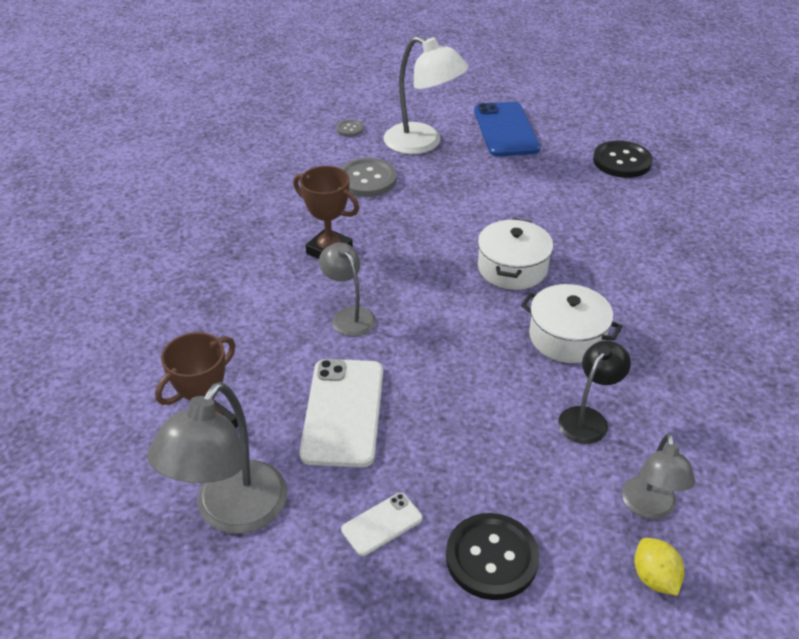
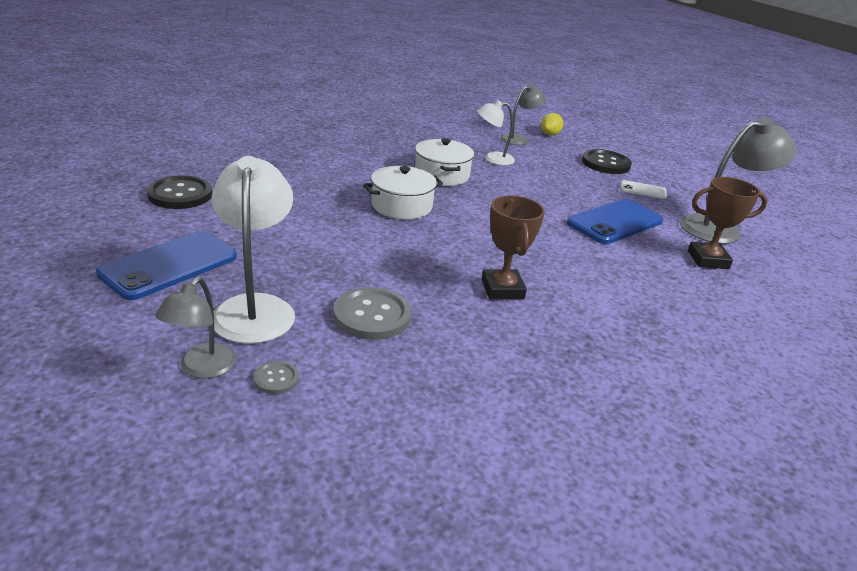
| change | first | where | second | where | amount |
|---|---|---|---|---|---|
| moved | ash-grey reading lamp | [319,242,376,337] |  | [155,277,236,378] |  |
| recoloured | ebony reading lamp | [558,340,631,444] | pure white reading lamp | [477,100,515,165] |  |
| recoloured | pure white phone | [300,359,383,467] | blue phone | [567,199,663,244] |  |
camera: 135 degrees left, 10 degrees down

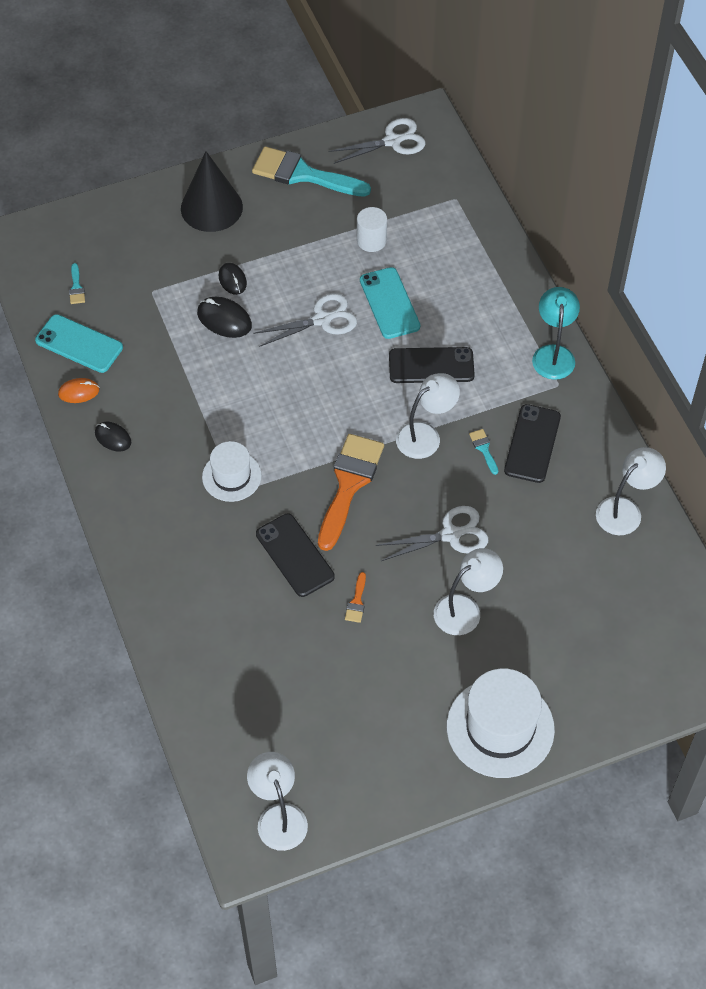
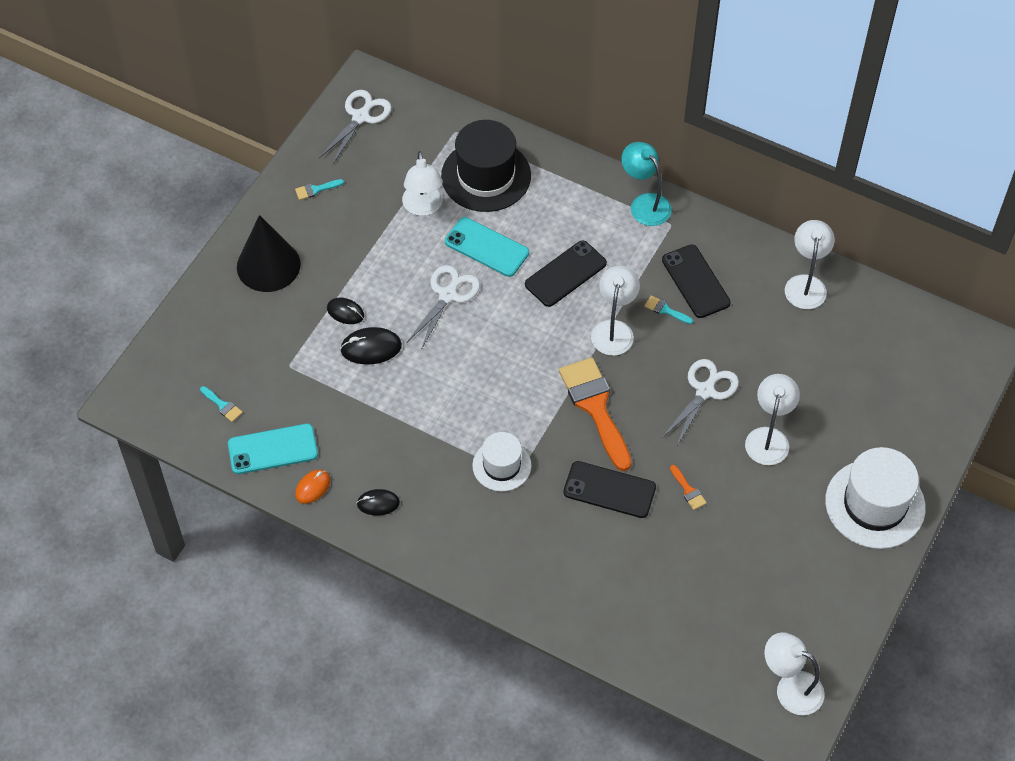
| change | first | where | second | where | amount |
|---|---|---|---|---|---|
| resized | teal brush | [252,146,371,197] |  | [295,179,344,200] | x0.40 |
| replaced | pure white solid cylinder | [357,207,387,252] | pure white reading lamp | [402,151,443,216] |  |
| added |  |  | ebony top hat | [441,120,531,212] |  |
camera: 40 degrees left, 0 degrees up

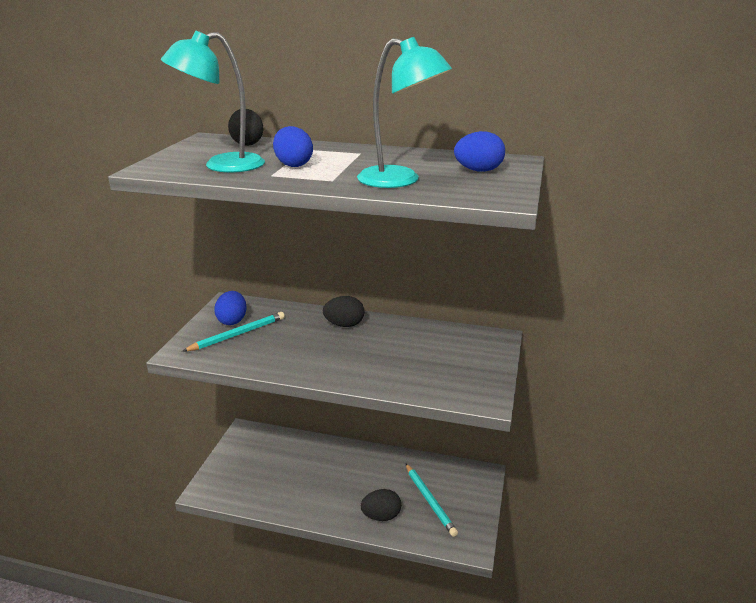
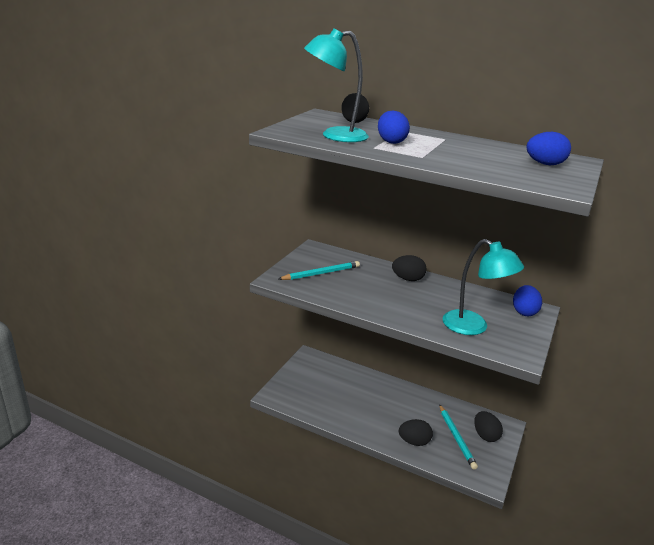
| change | first | where | second | where | amount |
|---|---|---|---|---|---|
| moved | teal reading lamp | [357,37,452,188] |  | [442,239,524,335] |  |
| added |  |  | ebony toy egg | [474,411,503,442] |  |
| moved | blue toy egg | [214,291,246,325] |  | [513,285,542,316] |  |
camera: 10 degrees right, 0 degrees up

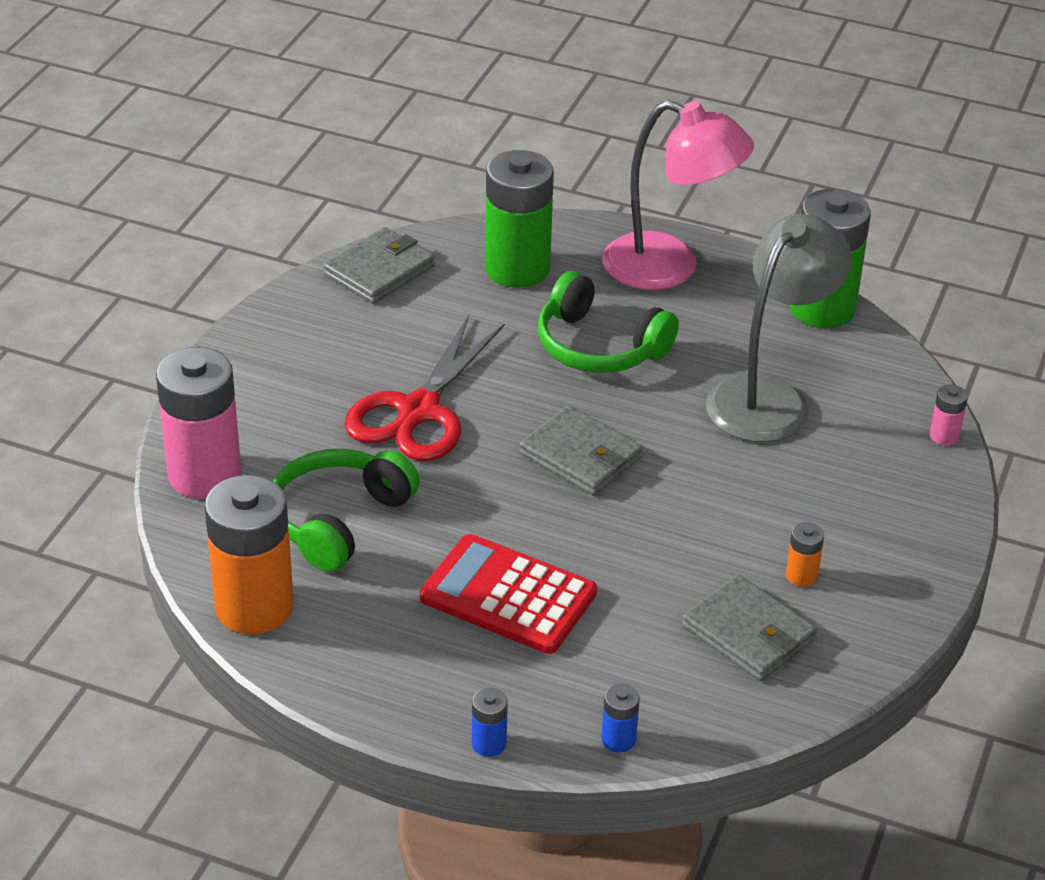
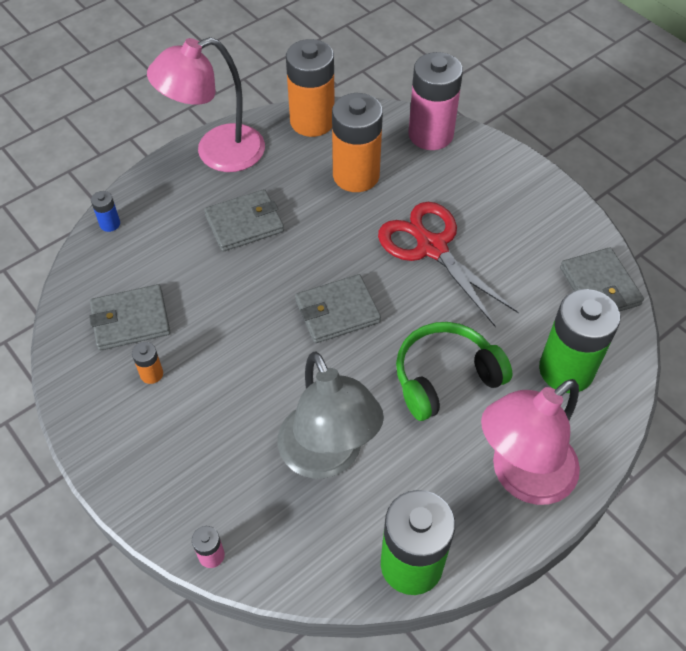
| change | first | where | second | where | amount |
|---|---|---|---|---|---|
| added |  |  | rose-pink reading lamp | [147,37,265,172] |  |
| replaced | scarlet pocket calculator | [420,534,597,654] | ash-grey card wallet | [204,189,284,252] |  |
| replaced | emerald headphones | [273,449,420,572] | orange-coloured AA battery | [332,93,383,192] |  |
| removed | blue AA battery | [472,688,508,757] |  |  |  |
camera: 120 degrees right, 15 degrees up

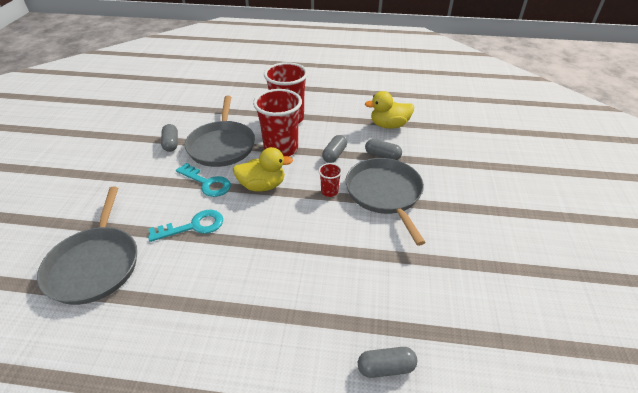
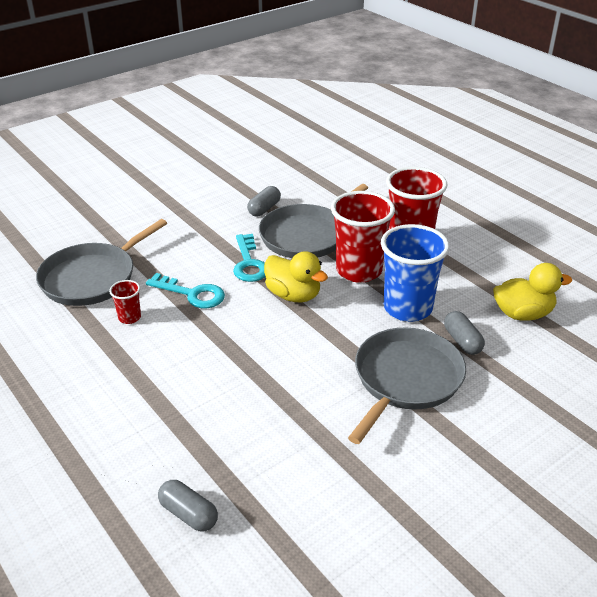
| change | first | where | second | where | amount |
|---|---|---|---|---|---|
| moved | scarlet tumbler | [318,163,342,197] |  | [109,280,141,324] |  |
| replaced | ash-grey pill | [322,135,347,163] | blue tumbler | [381,224,450,322] |  |
| turned | golden duck | [365,91,414,129] |  | [493,263,572,321] | 135 degrees clockwise |
camera: 45 degrees right, 5 degrees down

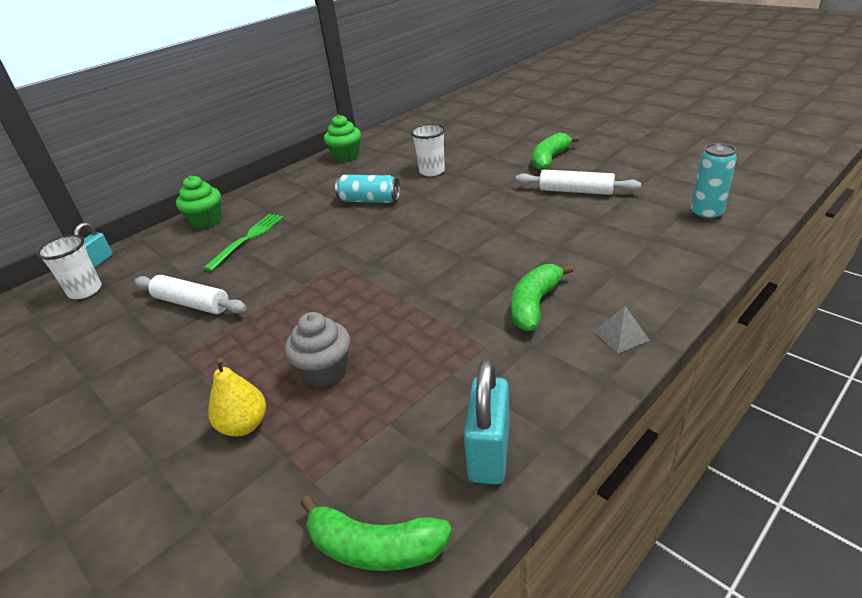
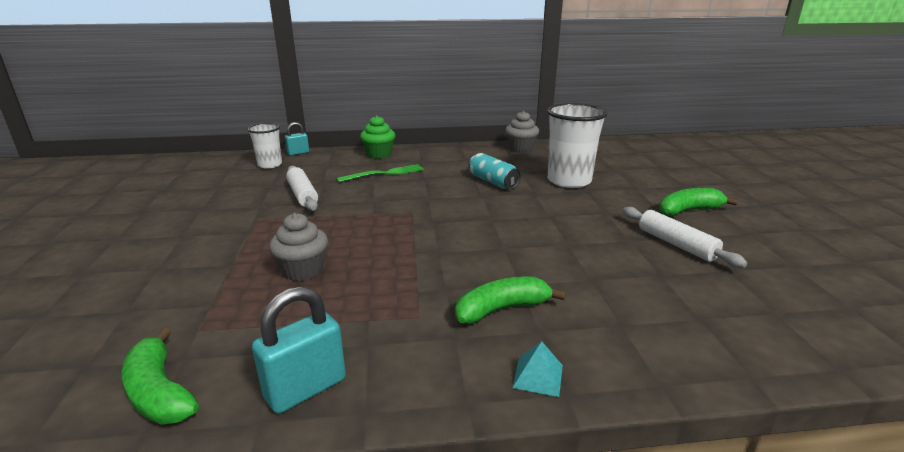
| change | first | where | second | where | amount |
|---|---|---|---|---|---|
| recoloured | emerald muffin | [324,115,361,162] | ash-grey muffin | [505,111,539,153] |  |
| recoloured | ash-grey pyramid shape | [594,306,650,354] | teal pyramid shape | [512,341,563,397] |  |
| resized | pure white tumbler | [411,124,445,176] |  | [547,103,608,188] | x1.72 |
| removed | golden pear | [208,358,266,436] |  |  |  |
| removed | teal tin | [691,143,737,221] |  |  |  |
camera: 35 degrees right, 10 degrees down

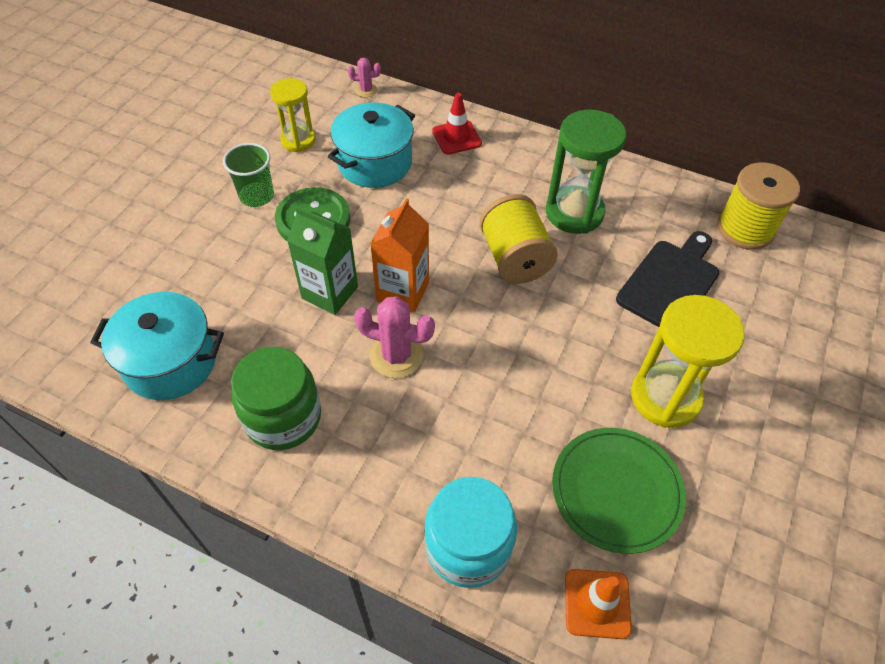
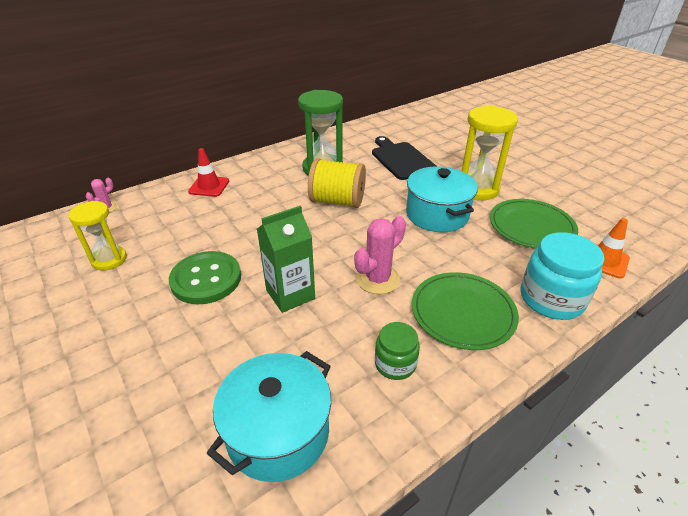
| change | first | where | second | where | amount |
|---|---|---|---|---|---|
| resized | emerald jam jar | [231,347,321,450] |  | [375,322,420,380] | x0.58 |
| moved | teal pot | [328,102,415,188] |  | [406,166,478,232] |  |
| added |  |  | emerald flat dish | [412,272,519,350] |  |
| removed | emerald tumbler | [223,143,274,207] |  |  |  |
| removed | orange-coloured juice carton | [370,198,429,312] |  |  |  |
| removed | golden bobbin | [717,162,800,250] |  |  |  |
camera: 60 degrees left, 15 degrees down

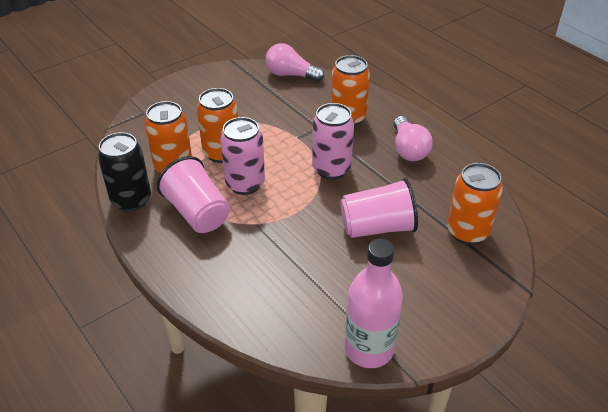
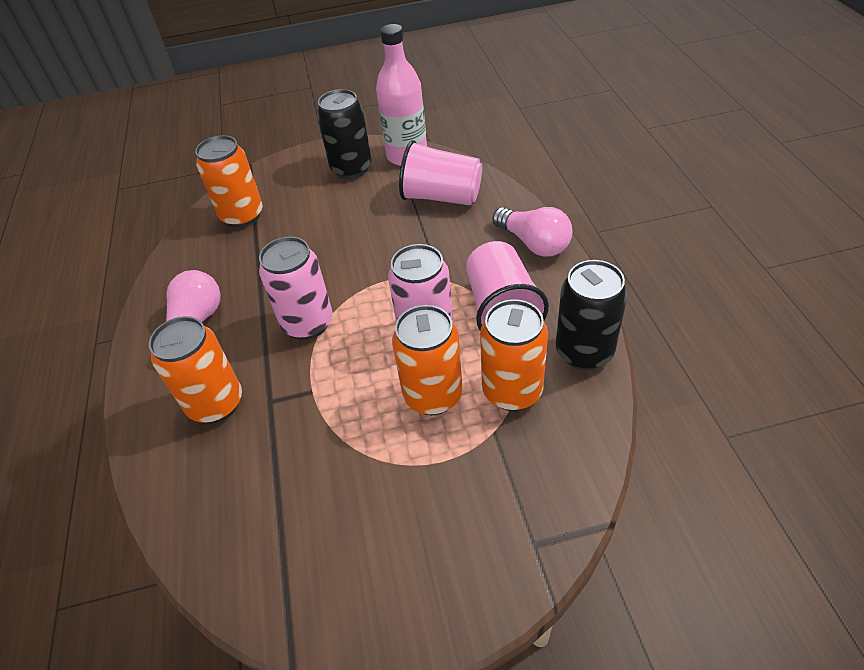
| change | first | where | second | where | amount |
|---|---|---|---|---|---|
| added |  |  | ebony tin | [317,89,372,179] |  |
| moved | rose-pink tumbler | [340,178,418,238] |  | [399,140,482,206] |  |
| moved | rose-pink lightbulb | [266,43,324,82] |  | [492,207,572,257] |  |
camera: 150 degrees left, 5 degrees up

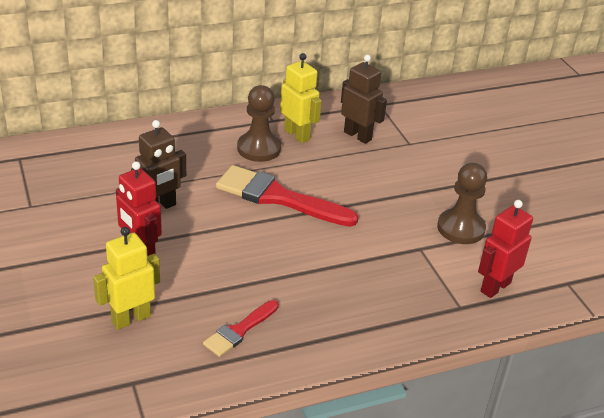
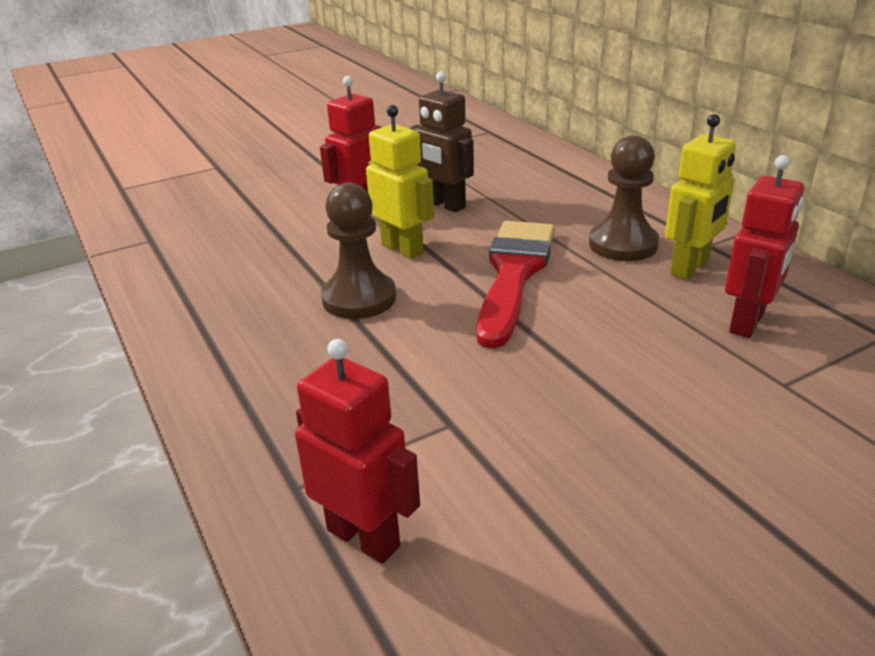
| change | first | where | second | where | amount |
|---|---|---|---|---|---|
| moved | russet pawn | [437,163,487,244] |  | [321,183,396,319] |  |
| moved | golden robot | [93,227,160,330] |  | [366,105,434,259] |  |
| recoloured | russet robot | [341,55,387,144] | scarlet robot | [725,155,804,338] |  |
| removed | scarlet brush | [203,300,279,357] |  |  |  |
camera: 85 degrees right, 5 degrees down

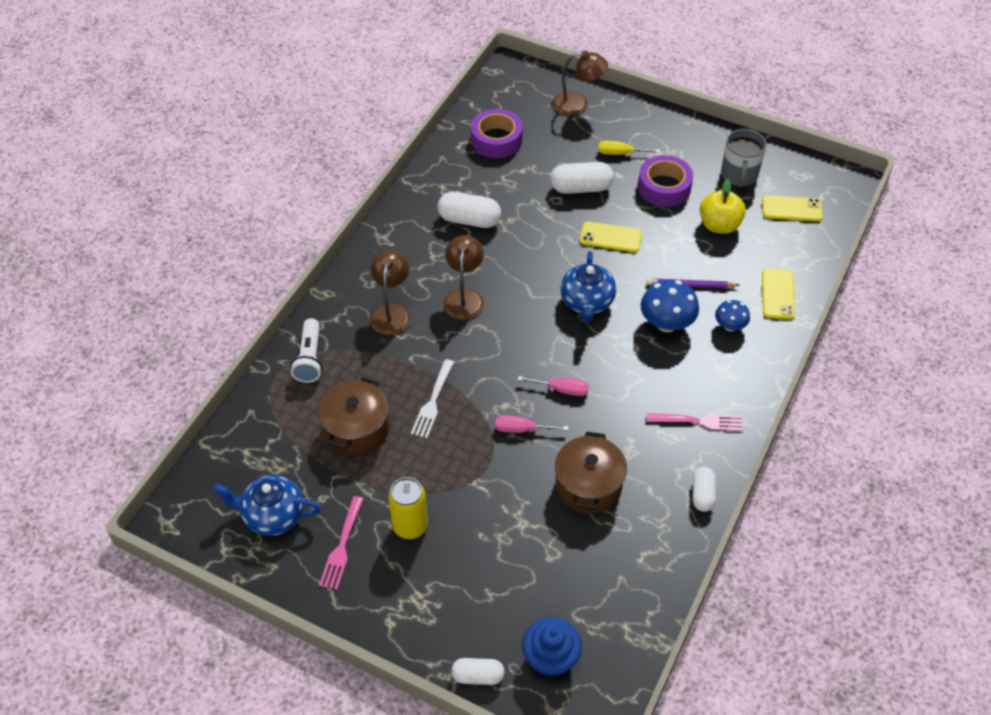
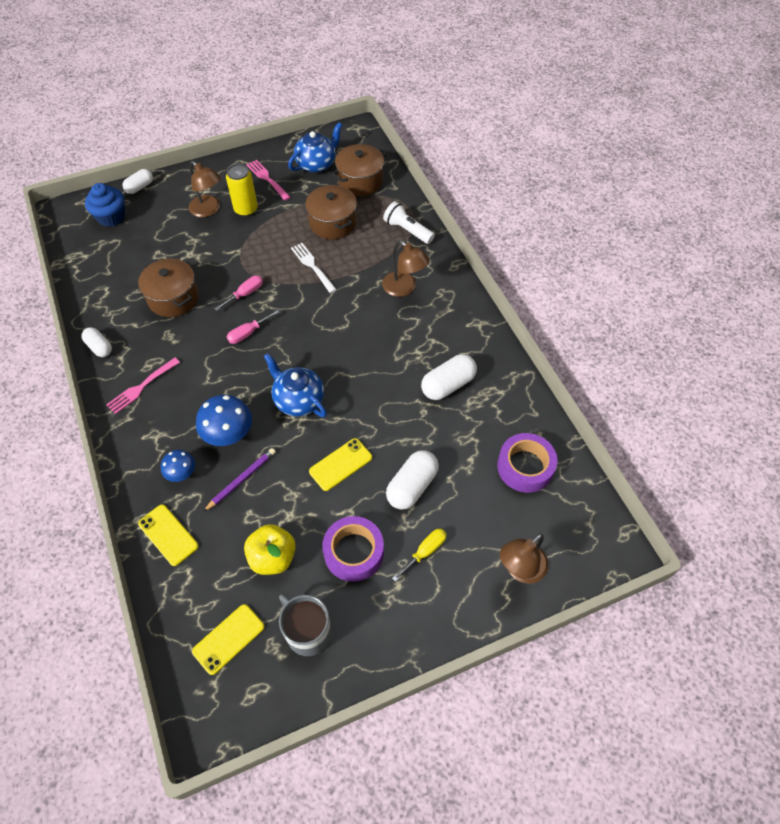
| change | first | where | second | where | amount |
|---|---|---|---|---|---|
| moved | russet reading lamp | [444,235,484,320] |  | [189,161,221,217] |  |
| added |  |  | russet pot | [332,144,387,196] |  |
camera: 130 degrees right, 5 degrees up

